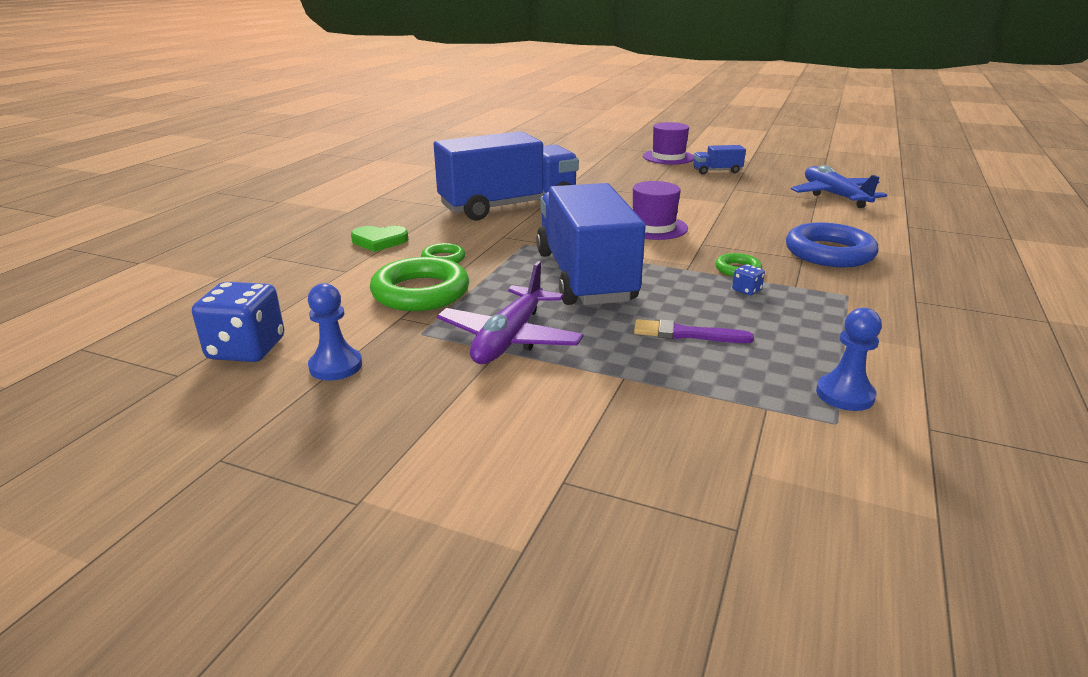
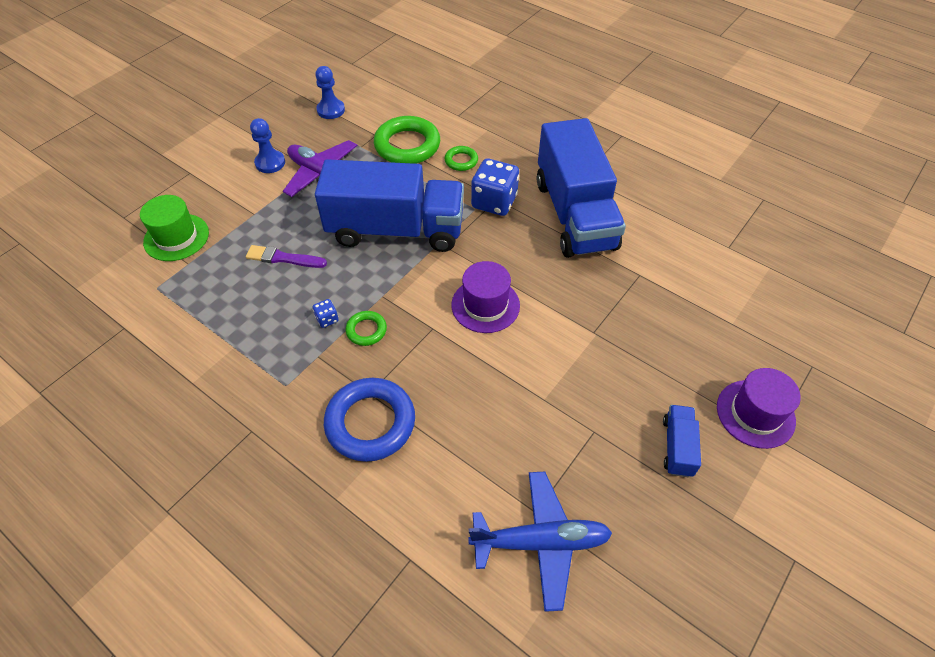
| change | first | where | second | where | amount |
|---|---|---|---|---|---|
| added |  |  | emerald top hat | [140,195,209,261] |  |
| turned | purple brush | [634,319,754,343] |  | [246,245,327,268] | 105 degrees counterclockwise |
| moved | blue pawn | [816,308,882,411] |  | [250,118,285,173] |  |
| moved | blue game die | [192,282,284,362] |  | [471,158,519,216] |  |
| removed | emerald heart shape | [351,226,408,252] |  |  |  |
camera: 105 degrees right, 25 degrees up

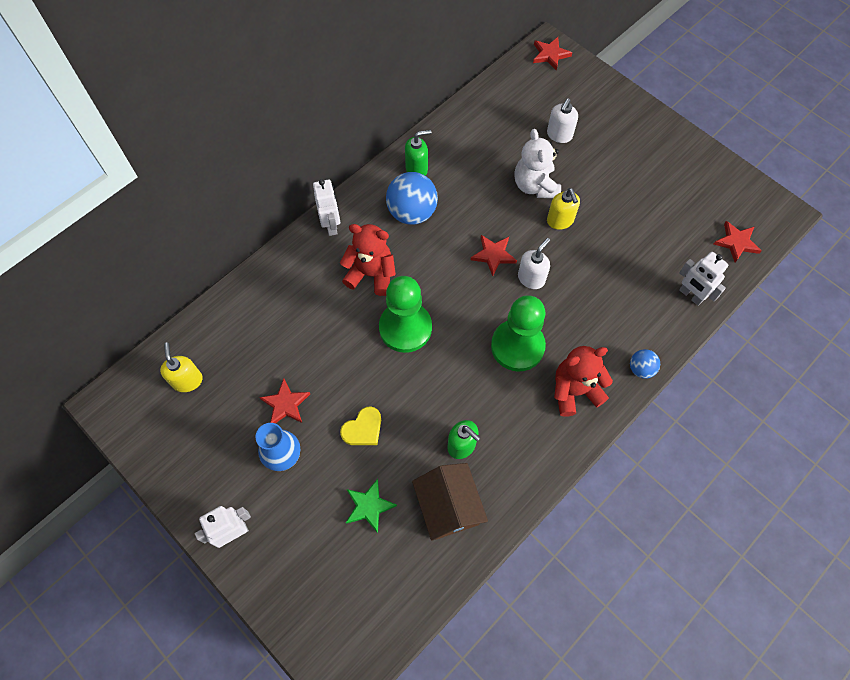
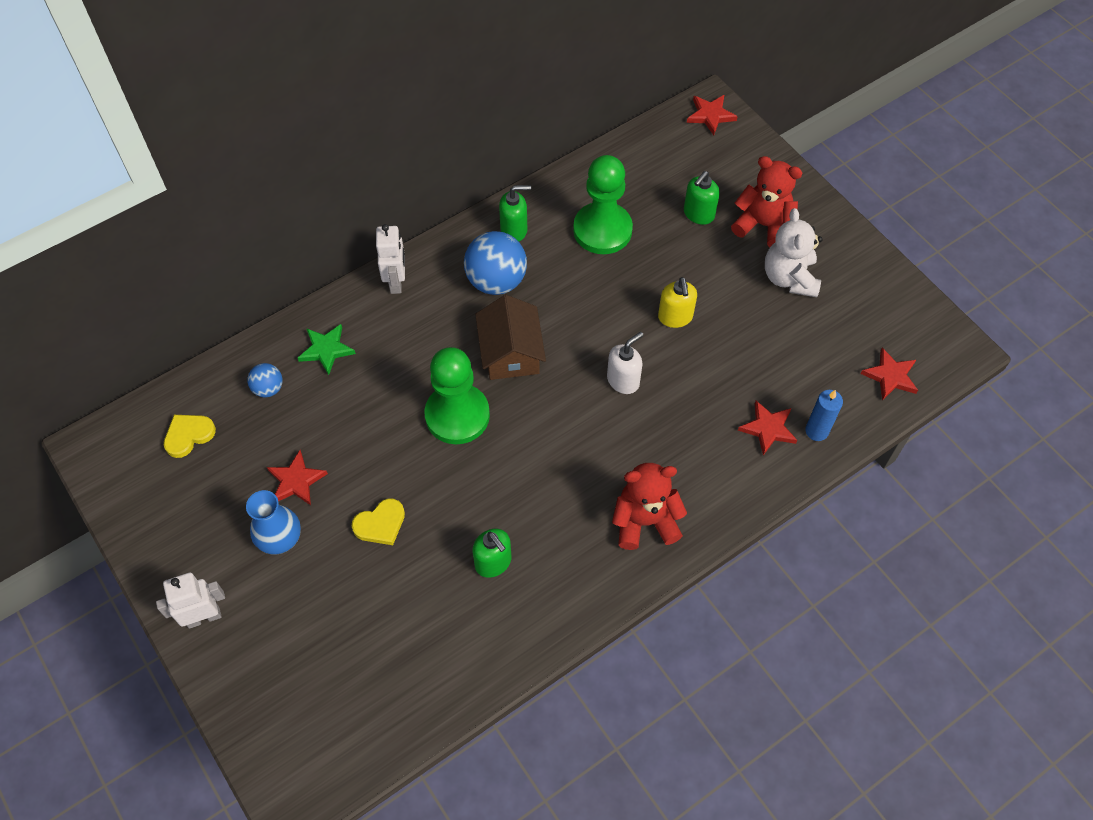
| change | first | where | second | where | amount |
|---|---|---|---|---|---|
| replaced | golden pump bottle | [160,343,203,392] | golden heart shape | [164,415,216,458] |  |
| moved | blue play ball | [630,349,660,379] |  | [247,363,283,397] |  |
| moved | emerald star | [346,479,397,533] |  | [298,324,356,375] |  |
| moved | russet toy house | [412,463,488,541] |  | [475,295,546,380] |  |
| moved | emerald pawn | [491,295,546,372] |  | [573,155,633,254] |  |
| recoloured | pure white pump bottle | [547,98,578,143] | emerald pump bottle | [684,171,720,225] |  |
| moved | scarlet teddy | [340,224,396,296] |  | [731,156,803,247] |  |
| moved | scarlet star | [471,235,517,276] |  | [738,401,797,455] |  |
| moved | pure white teddy | [514,129,561,198] |  | [765,208,823,297] |  |
| replaced | pure white robot | [679,252,728,306] | blue wax candle | [805,390,843,441] |  |
camera: 10 degrees right, 5 degrees down

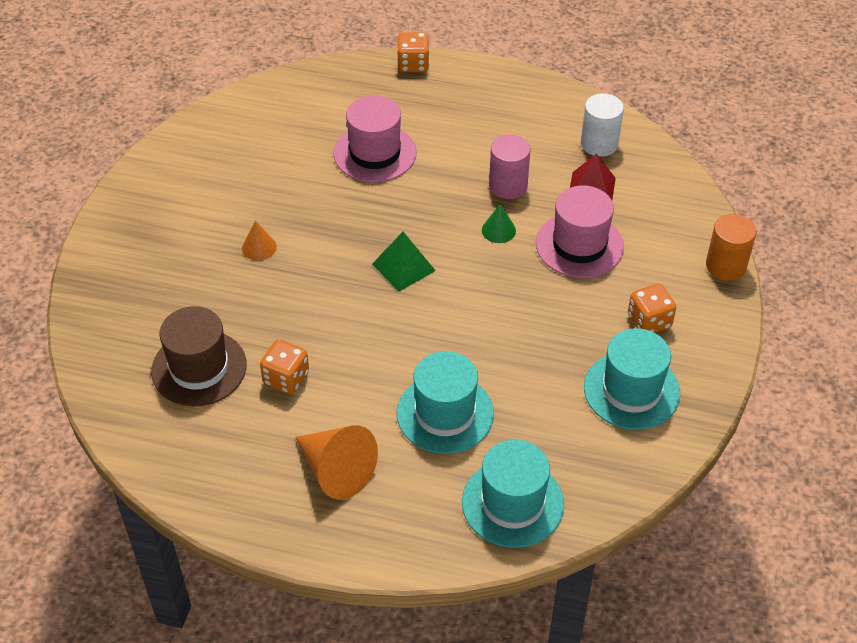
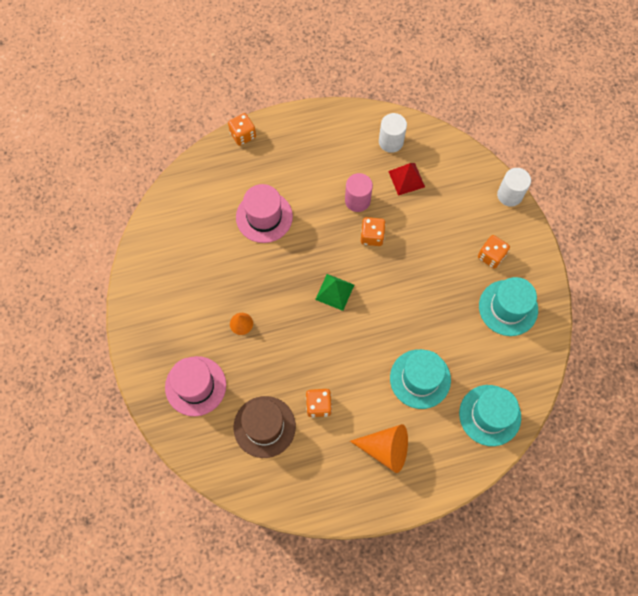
| change | first | where | second | where | amount |
|---|---|---|---|---|---|
| moved | rose-pink top hat | [536,186,624,278] |  | [165,356,226,416] |  |
| replaced | emerald cone | [482,203,516,243] | orange-coloured game die | [361,217,386,246] |  |
| recoloured | orange-coloured solid cylinder | [706,214,756,281] | pure white solid cylinder | [497,168,531,207] |  |
camera: 30 degrees left, 20 degrees up

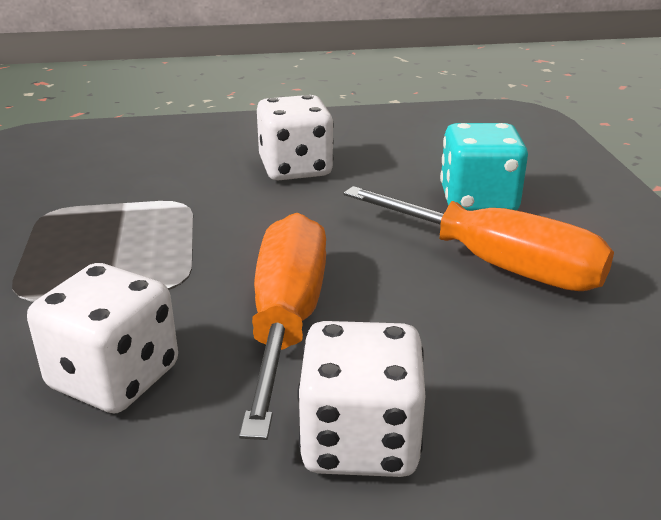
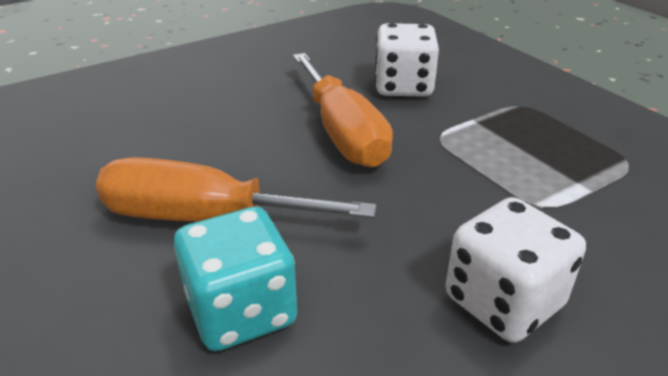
| change | first | where | second | where | amount |
|---|---|---|---|---|---|
| removed | pure white game die | [297,321,425,477] |  |  |  |
camera: 155 degrees right, 5 degrees up

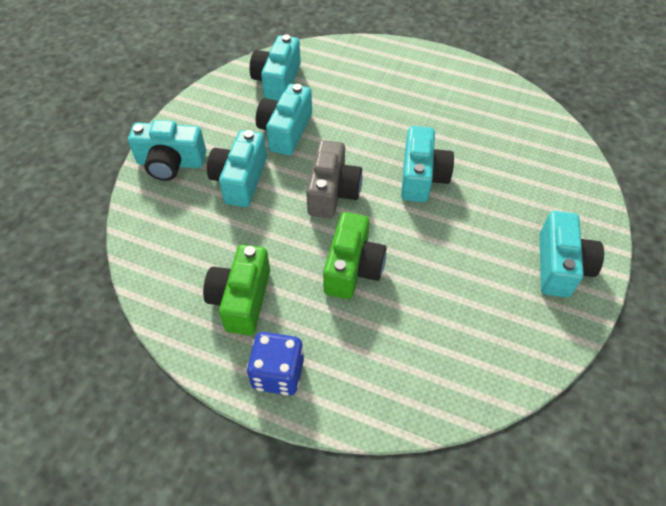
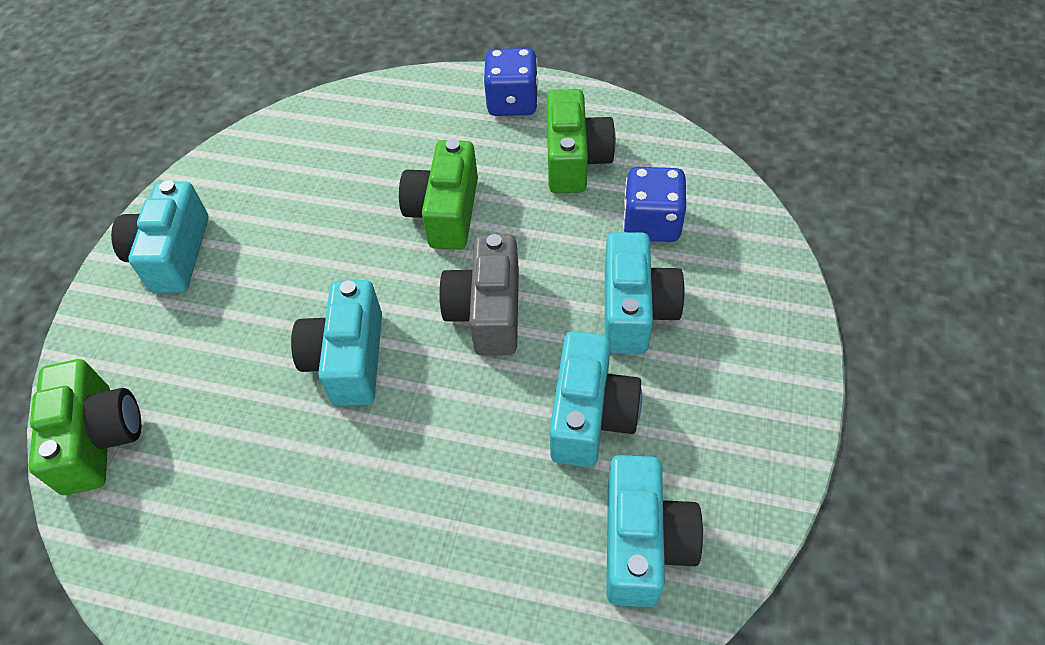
| change | first | where | second | where | amount |
|---|---|---|---|---|---|
| added |  |  | emerald photo camera | [28,359,141,495] |  |
| added |  |  | blue game die | [623,167,686,242] |  |
| removed | teal photo camera | [128,120,206,181] |  |  |  |
camera: 175 degrees right, 0 degrees up

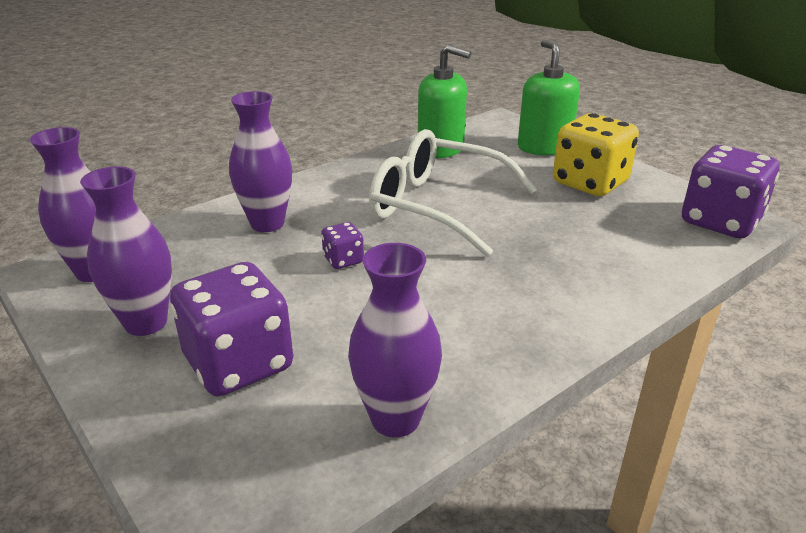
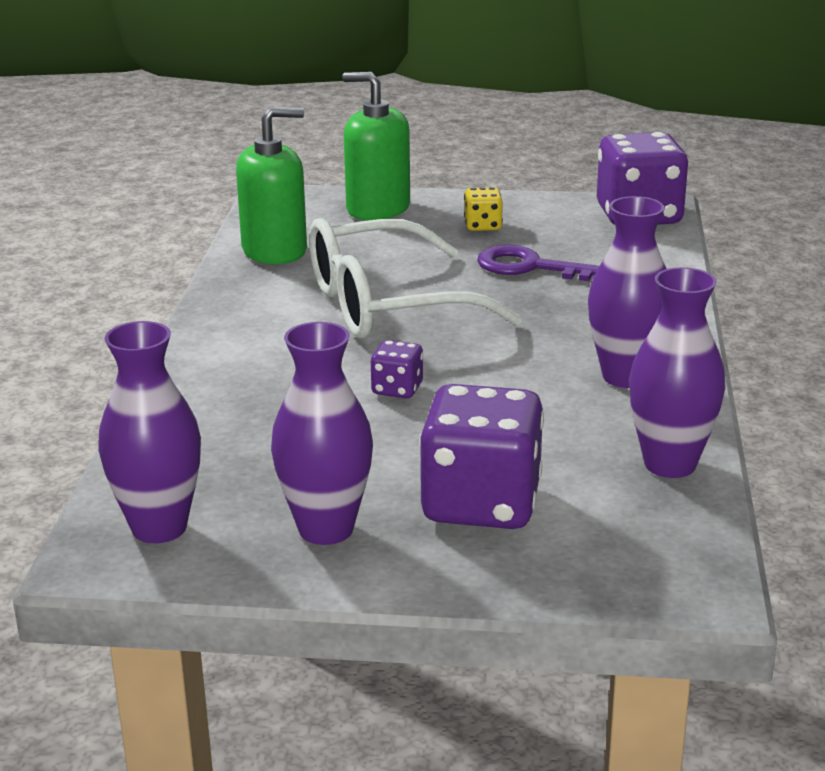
| change | first | where | second | where | amount |
|---|---|---|---|---|---|
| resized | golden game die | [553,113,639,196] |  | [464,187,503,231] | x0.46 |
| added |  |  | purple key | [477,245,599,281] |  |
| moved | purple vase | [229,91,292,232] |  | [588,196,666,388] |  |
camera: 45 degrees left, 5 degrees down

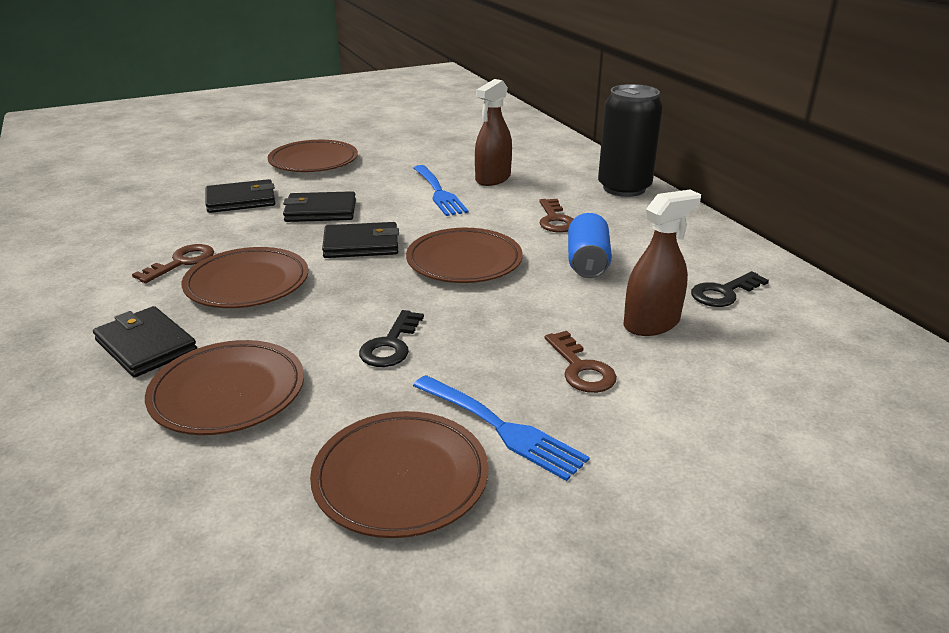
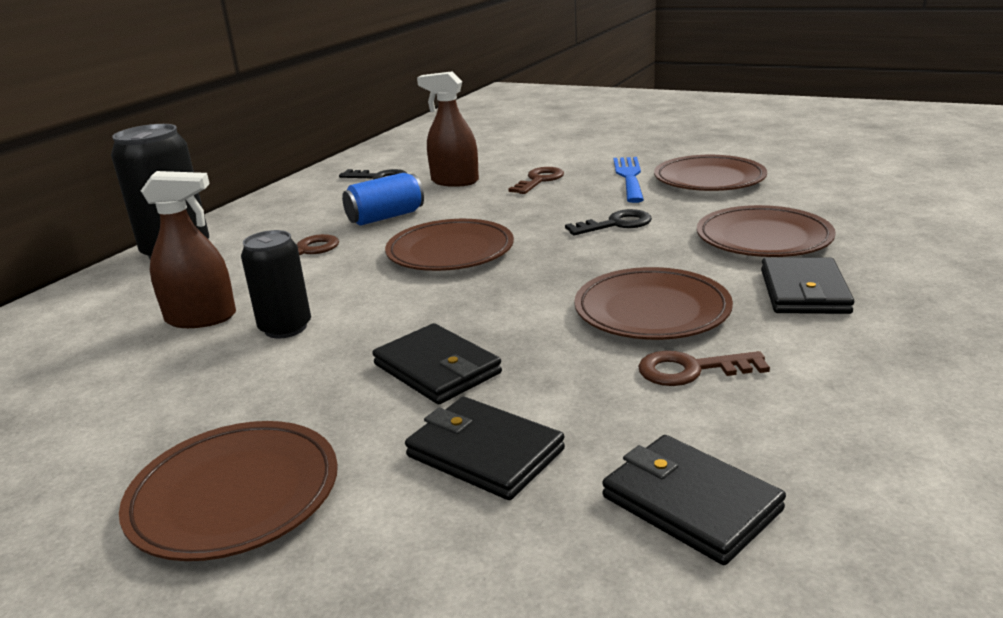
| change | first | where | second | where | amount |
|---|---|---|---|---|---|
| replaced | blue dinner fork | [414,165,469,216] | ebony tin | [241,230,311,339] |  |
| moved | ebony card wallet | [322,222,399,258] |  | [602,435,786,565] |  |
camera: 125 degrees left, 5 degrees down

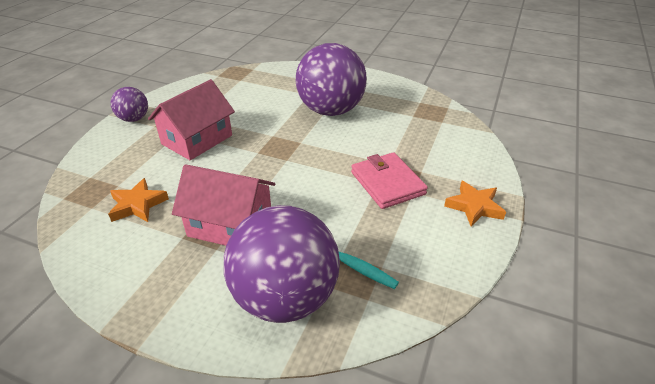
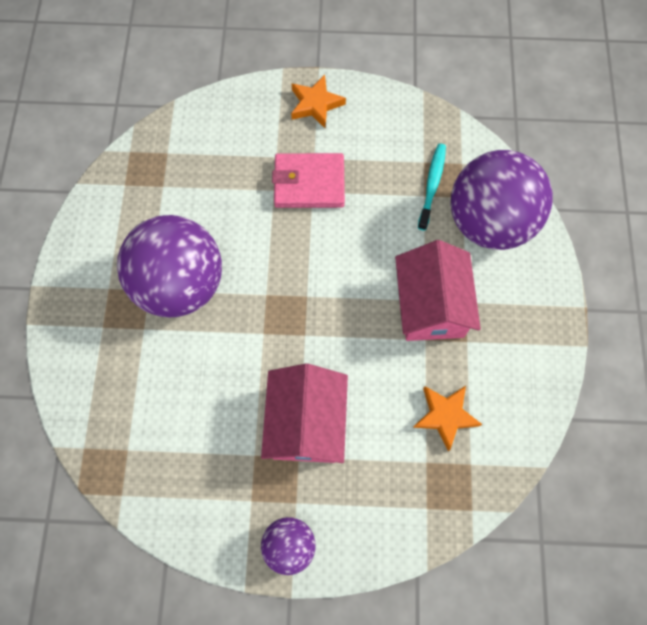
| change | first | where | second | where | amount |
|---|---|---|---|---|---|
| turned | rose-pink toy house | [148,79,235,160] |  | [261,364,348,463] | 75 degrees clockwise |
| turned | rose-pink card wallet | [351,152,428,209] |  | [272,153,345,208] | 45 degrees clockwise |
camera: 110 degrees left, 30 degrees up

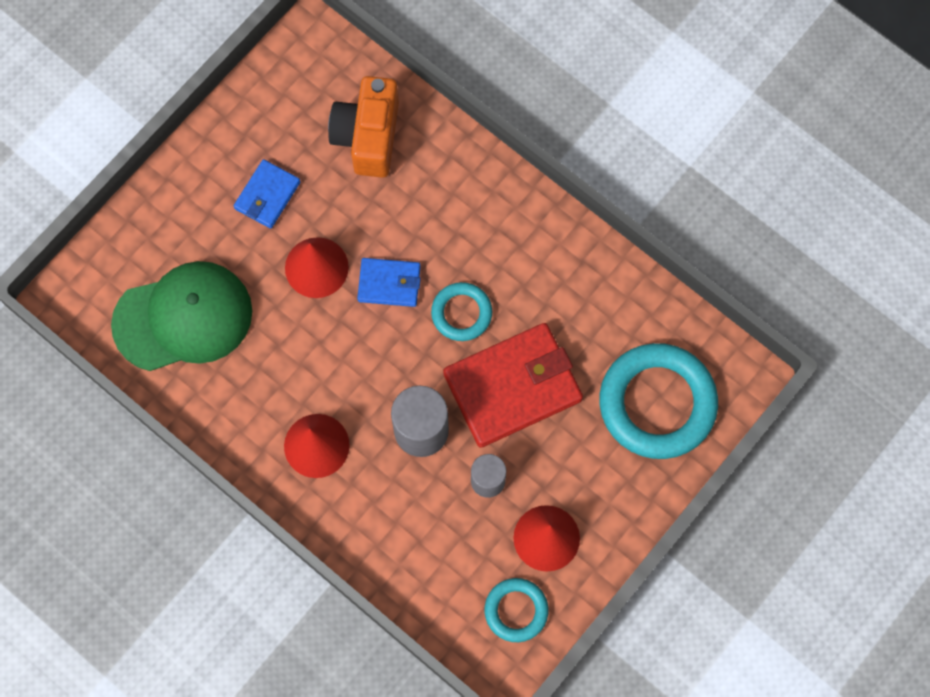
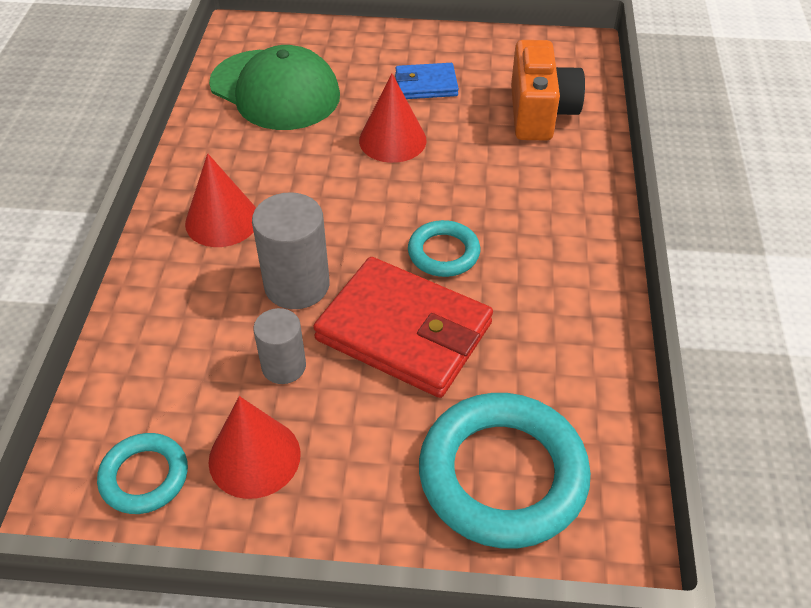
| change | first | where | second | where | amount |
|---|---|---|---|---|---|
| turned | orange-coloured photo camera | [328,76,399,178] |  | [511,40,585,141] | 120 degrees clockwise |
| removed | blue card wallet | [357,258,421,307] |  |  |  |
camera: 55 degrees right, 25 degrees down

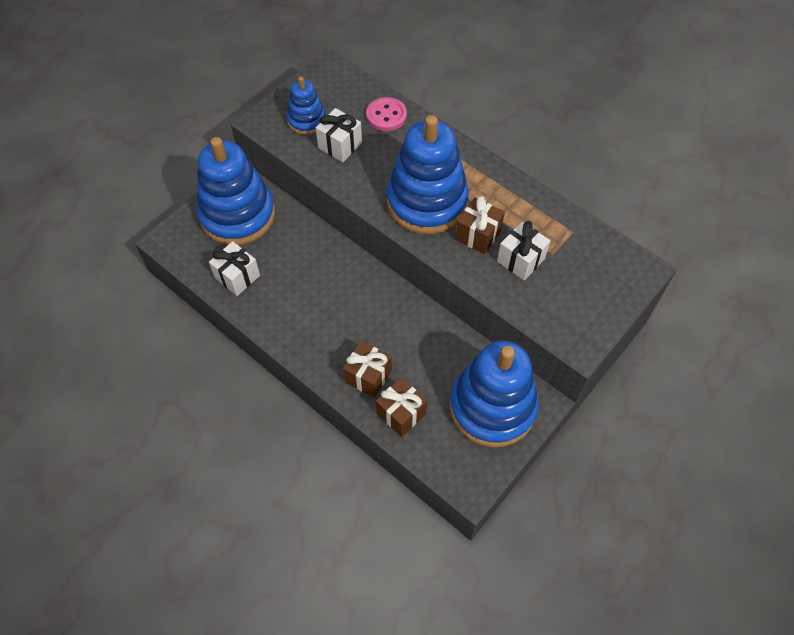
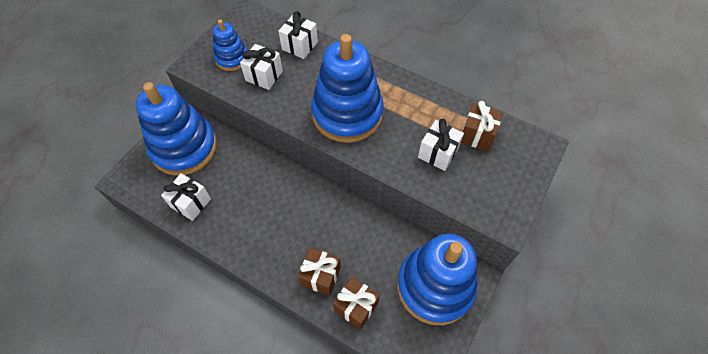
| change | first | where | second | where | amount |
|---|---|---|---|---|---|
| replaced | rose-pink button | [366,97,407,131] | pure white present | [278,11,318,59] |  |
| moved | russet present | [455,196,505,255] |  | [461,101,503,151] |  |
camera: 10 degrees left, 0 degrees up

